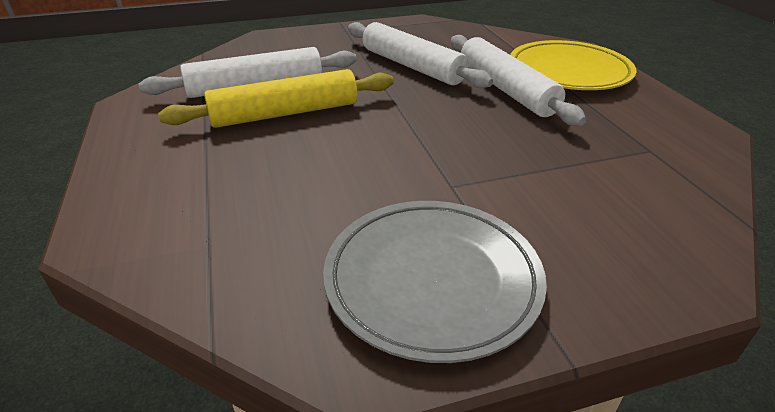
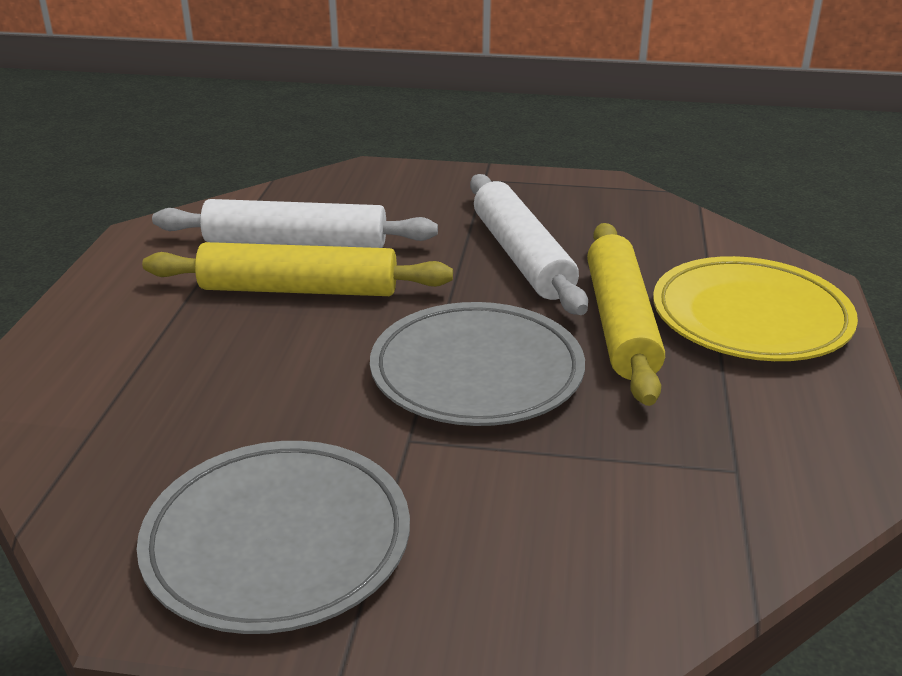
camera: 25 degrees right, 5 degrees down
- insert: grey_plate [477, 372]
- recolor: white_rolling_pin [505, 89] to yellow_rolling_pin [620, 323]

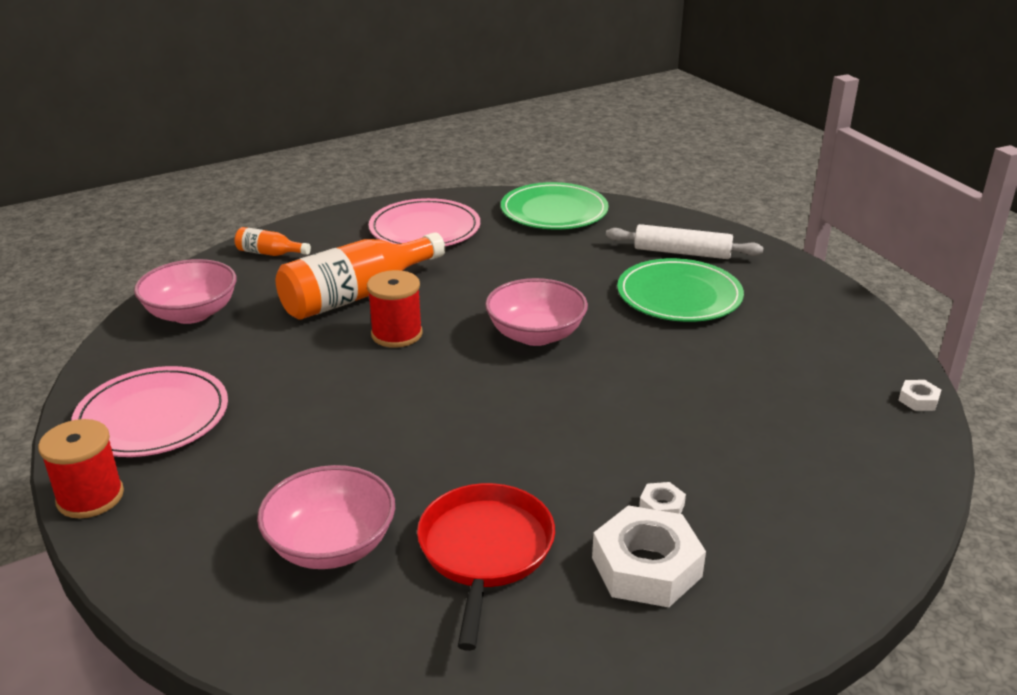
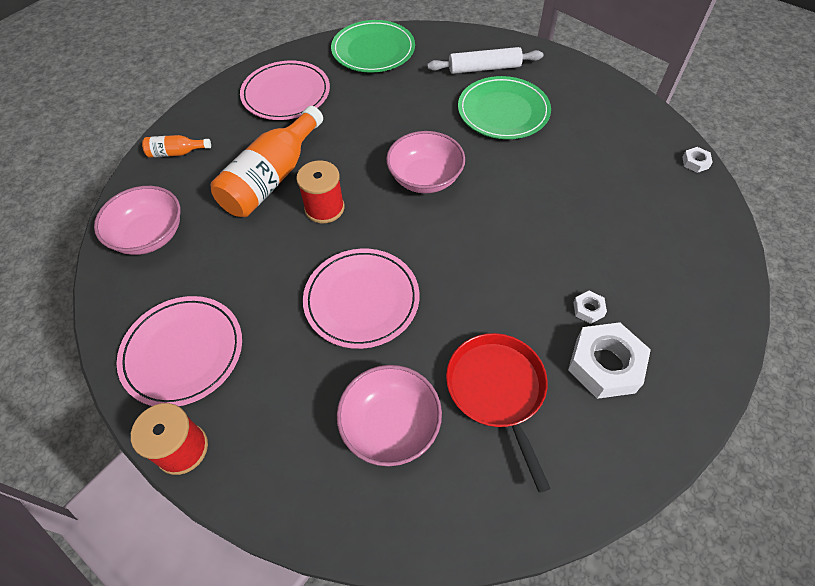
camera: 20 degrees left, 25 degrees up
- insert: pink_plate [361, 300]

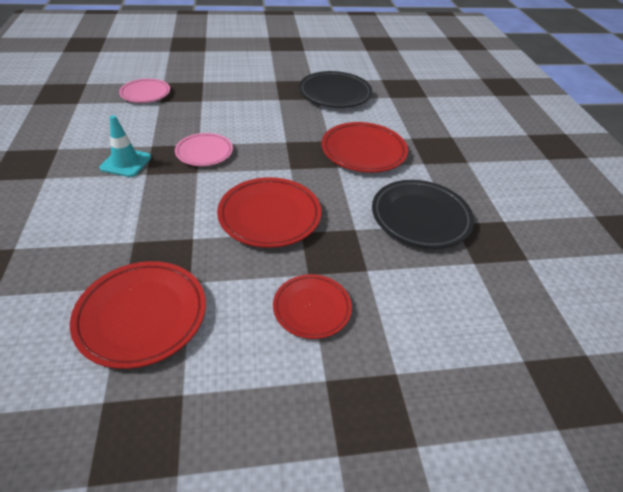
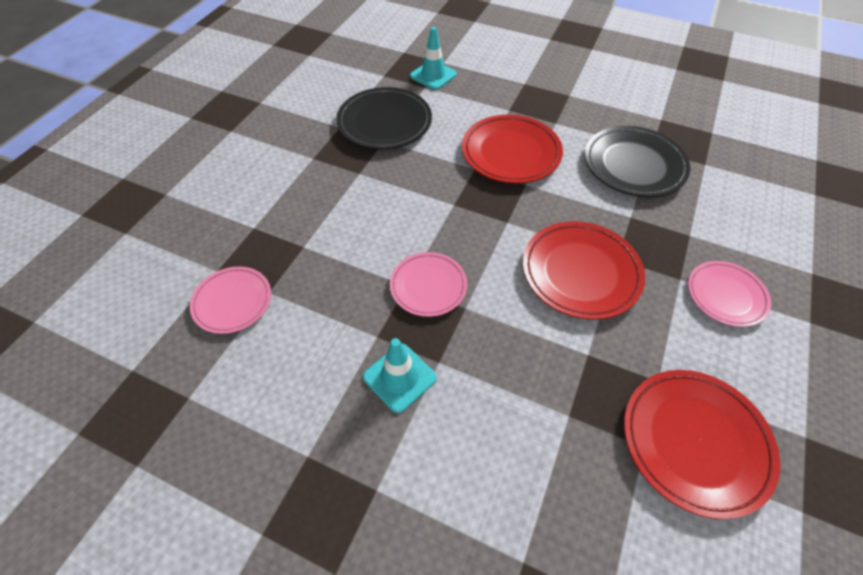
camera: 55 degrees left, 10 degrees up
- insert: turquoise_traffic_cone [433, 75]
- recolor: red_plate [312, 308] to pink_plate [726, 295]

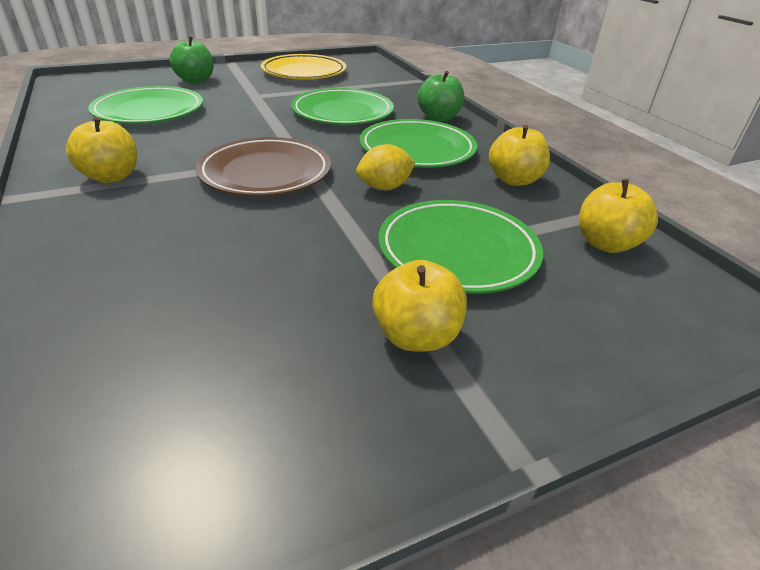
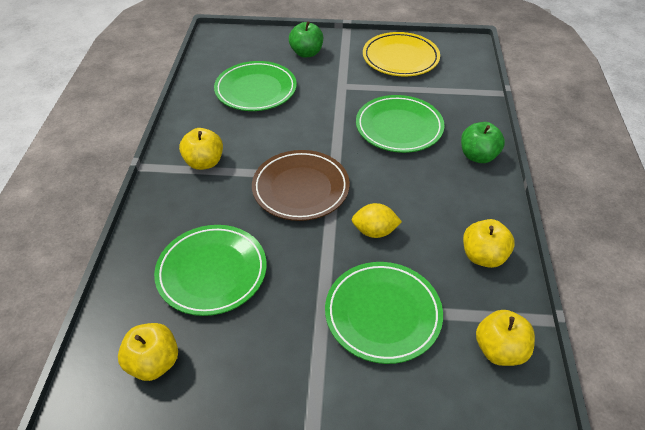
camera: 30 degrees right, 10 degrees up
- move: green_plate [417, 149] to [212, 272]
- move: yellow_apple [416, 336] to [154, 363]

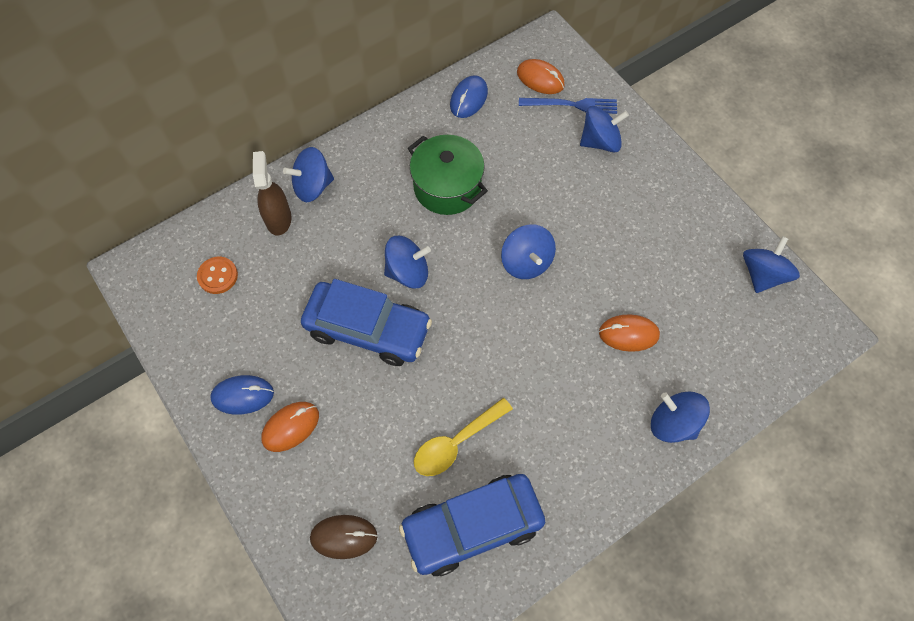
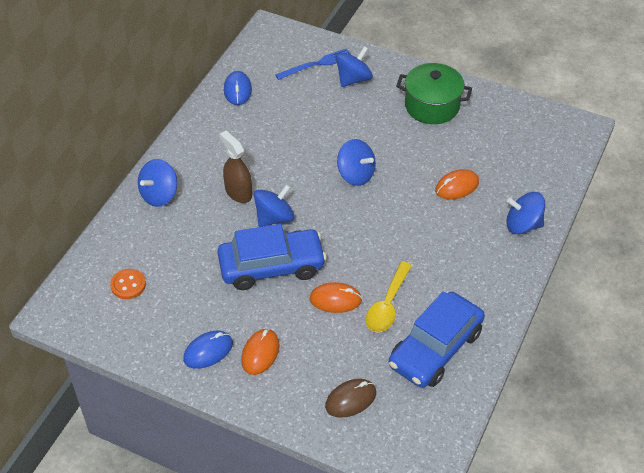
camera: 30 degrees left, 15 degrees down
- delete: blue_spinning_top [762, 275]
- move: brown_spray_bottle [278, 218] to [238, 192]
- move: green_pot [447, 187] to [432, 106]
- move: orange_mouse [540, 79] to [335, 299]

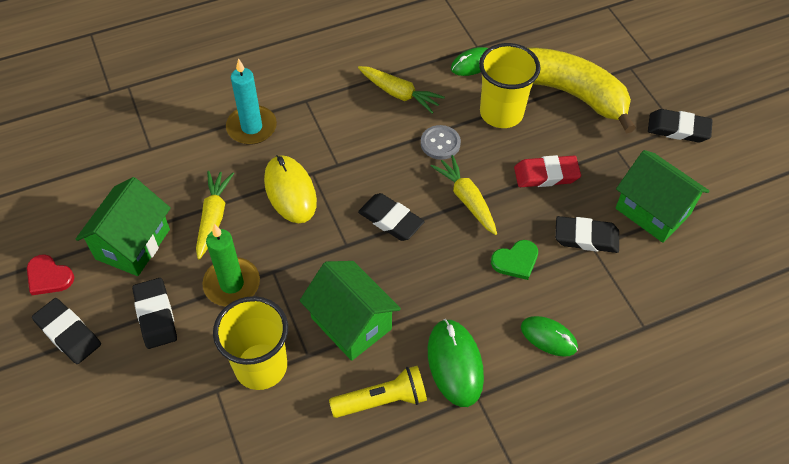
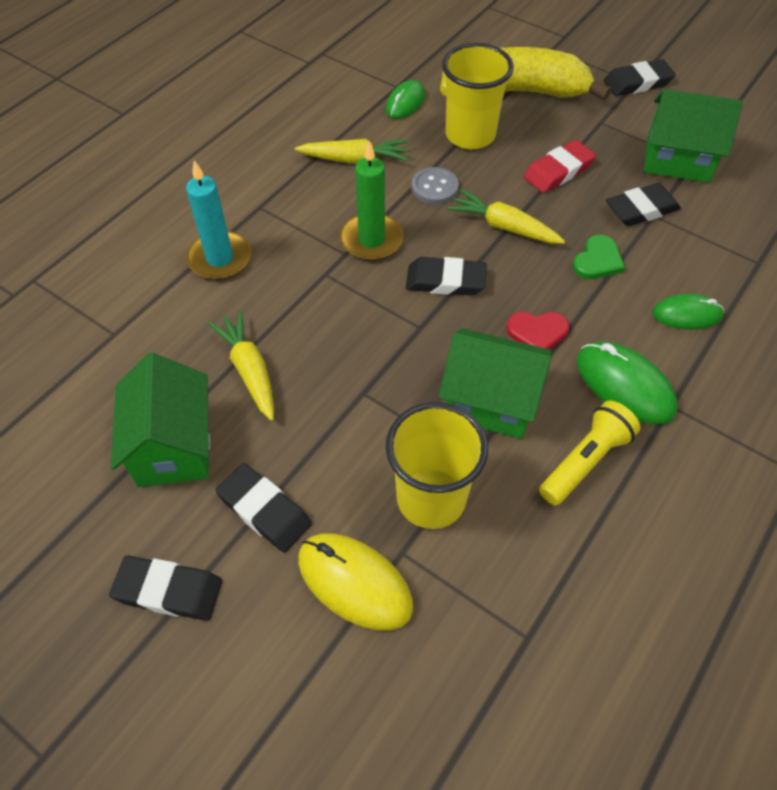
camera: 30 degrees left, 0 degrees up
- move: red_heart [48, 277] to [537, 332]
- move: green_candle [232, 284] to [371, 240]
- move: yellow_mouse [290, 191] to [354, 582]

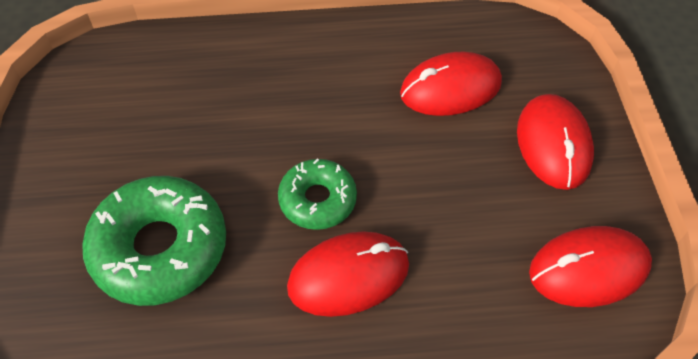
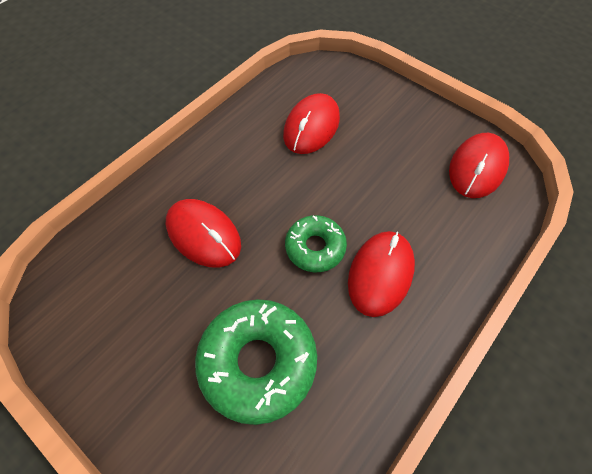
camera: 45 degrees left, 5 degrees up
- move: red_mouse [553, 144] to [203, 234]

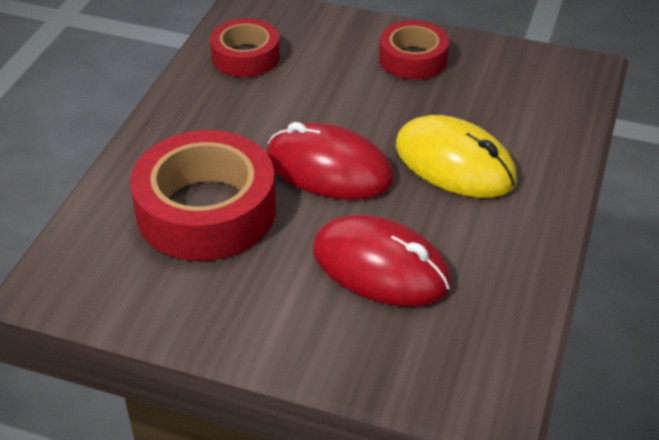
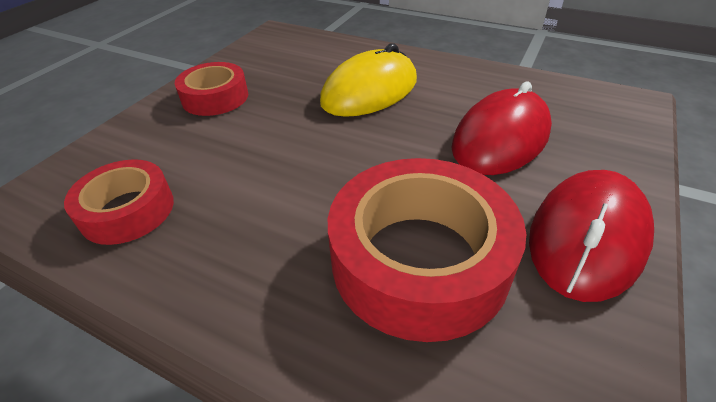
camera: 80 degrees left, 0 degrees up
- move: red_mouse [329, 168] to [587, 237]

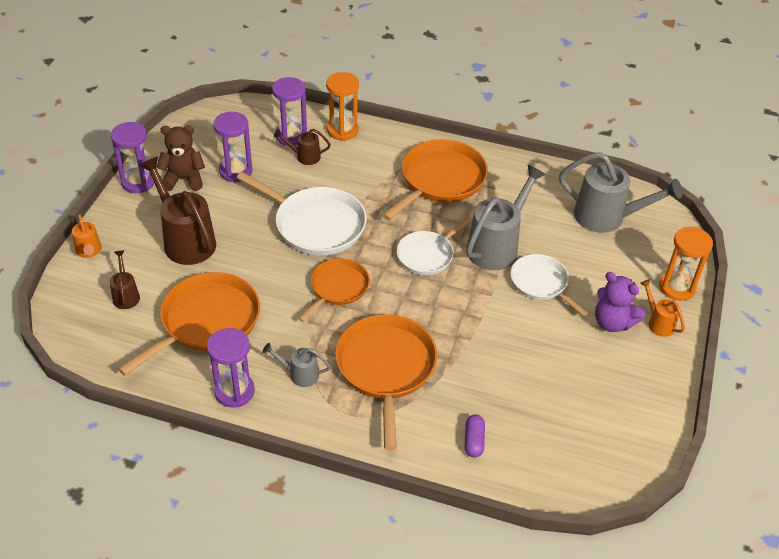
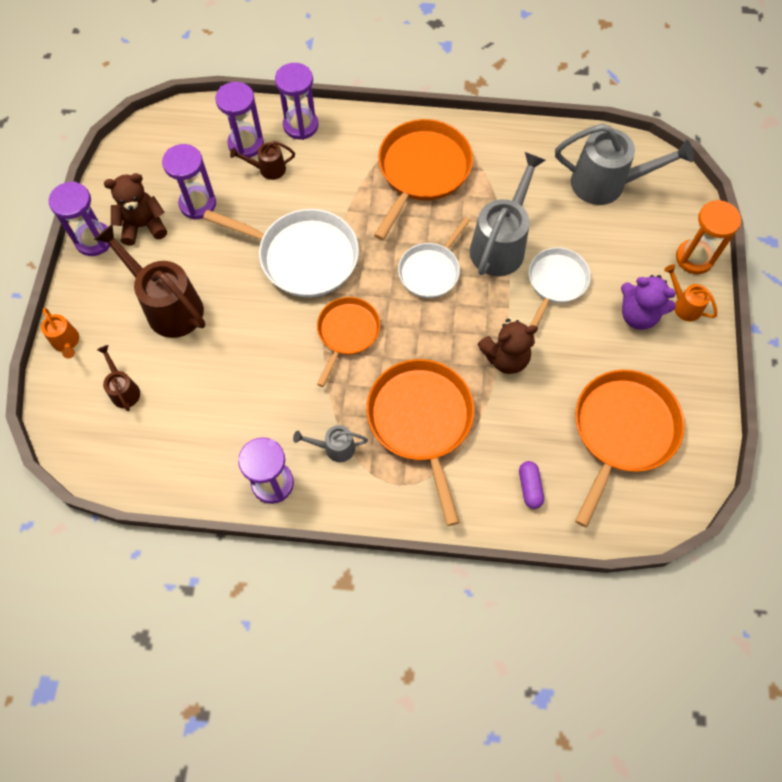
camera: 10 degrees left, 20 degrees up
- insert: brown_teddy_bear [505, 358]
- move: orange_pan [206, 322] to [622, 430]
- recolor: orange_hourglass [342, 130] to purple_hourglass [300, 125]
- rotate: white_pan [541, 283] = [556, 282] 75 degrees clockwise

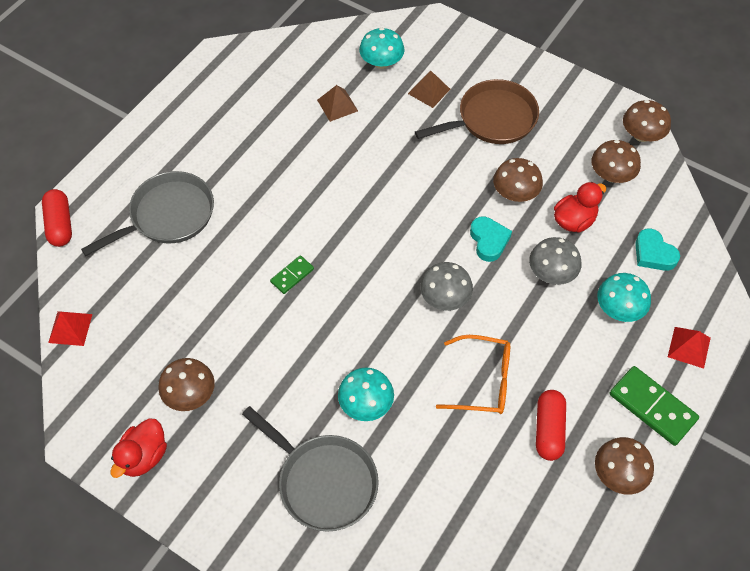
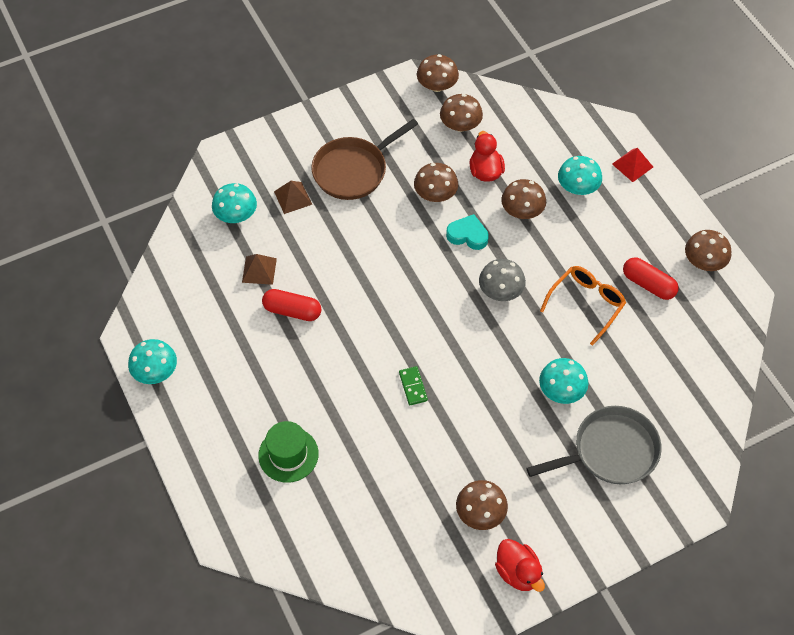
camera: 60 degrees left, 0 degrees up
- delete: red_pyramid [70, 328]
- delete: green_domino [652, 407]
- delete: turquoise_heart [653, 254]
- insert: turquoise_mushroom [155, 371]
- move: red_capsule [60, 224] to [292, 311]
- replace: grey_pan [168, 216] to green_hat [288, 454]
- recolor: grey_mushroom [551, 273] to brown_mushroom [522, 211]
- rotate: brown_pan [492, 119] = [353, 170] 135 degrees counterclockwise

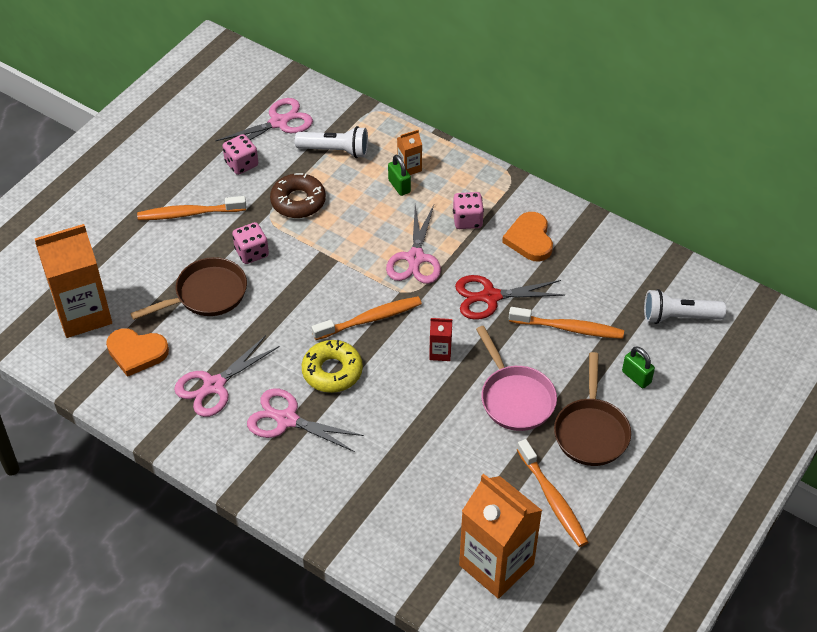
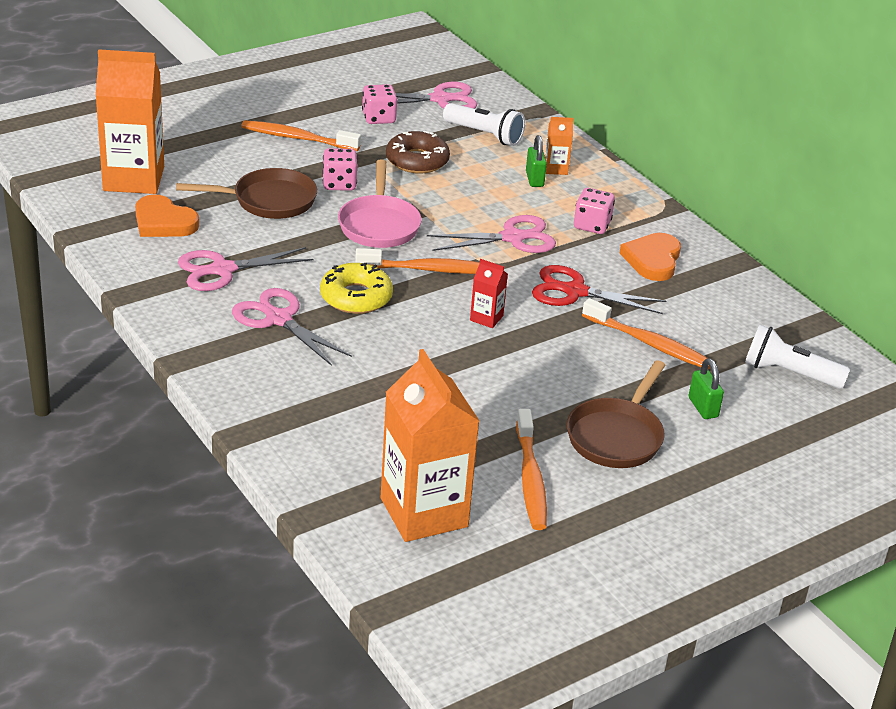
camera: 20 degrees right, 15 degrees down
- move: pink_pan [515, 398] to [379, 224]
- rotate: pink_scissors [415, 258] = [512, 238] 135 degrees counterclockwise

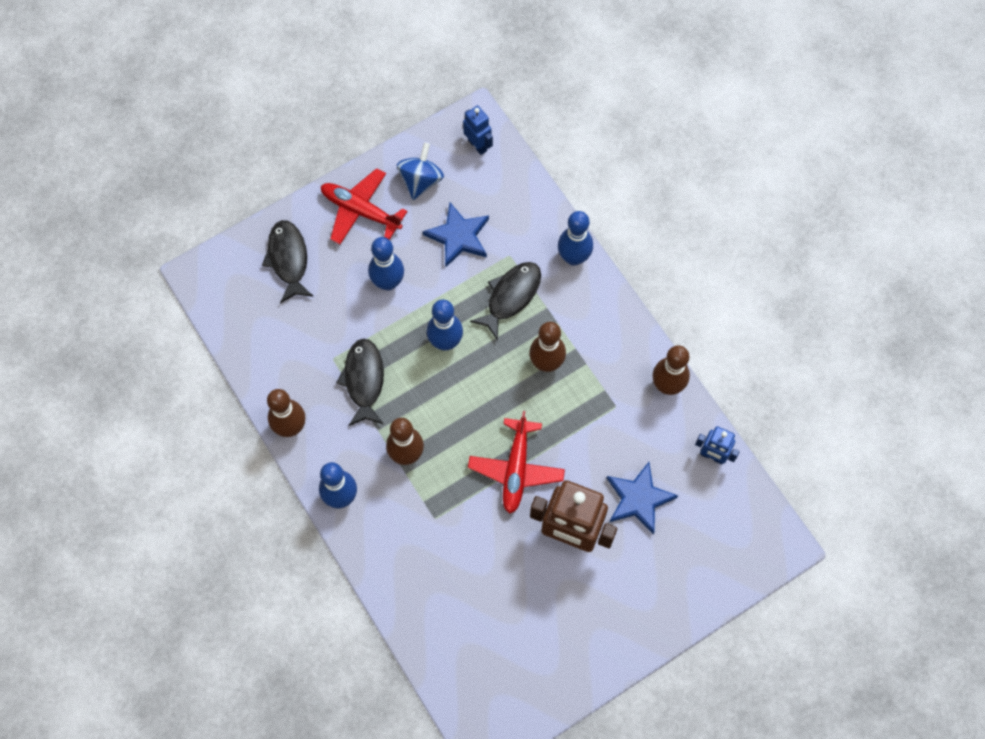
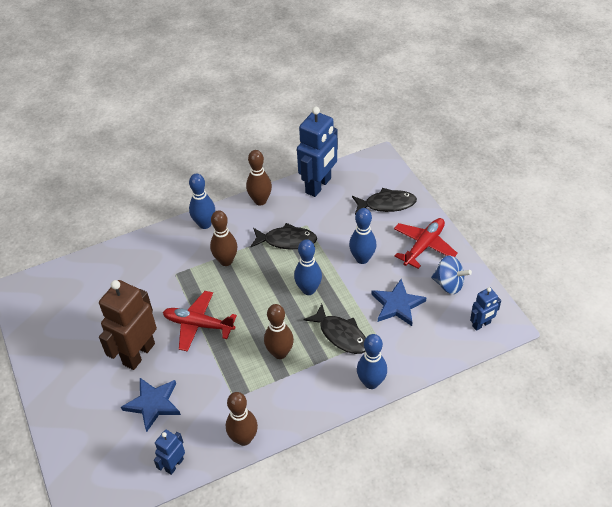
camera: 100 degrees right, 20 degrees down
- insert: blue_robot [319, 186]

